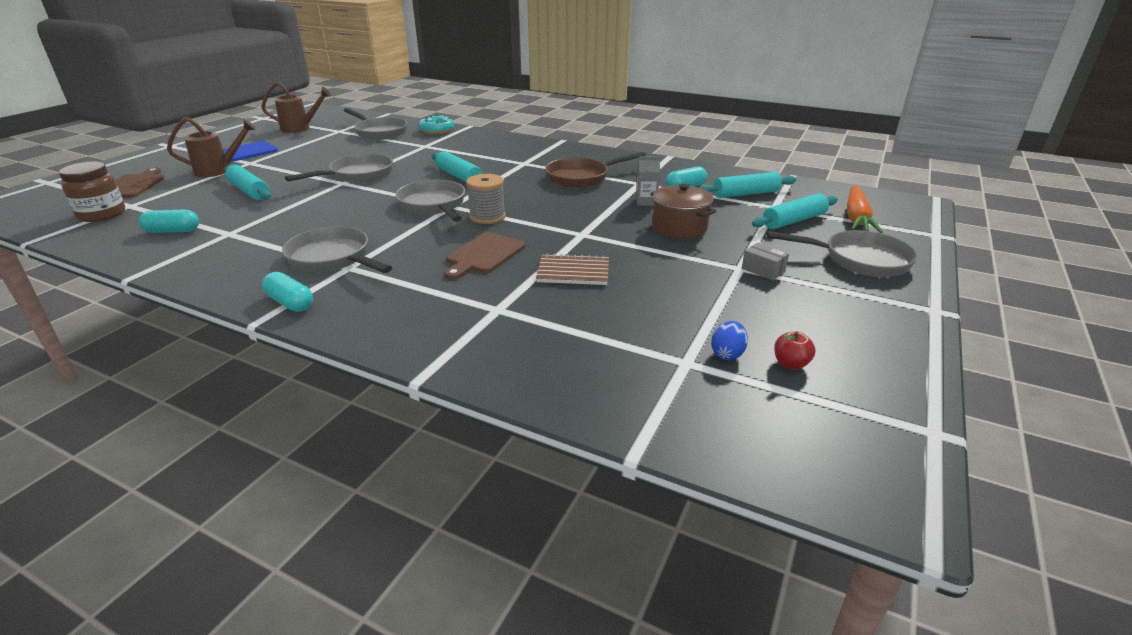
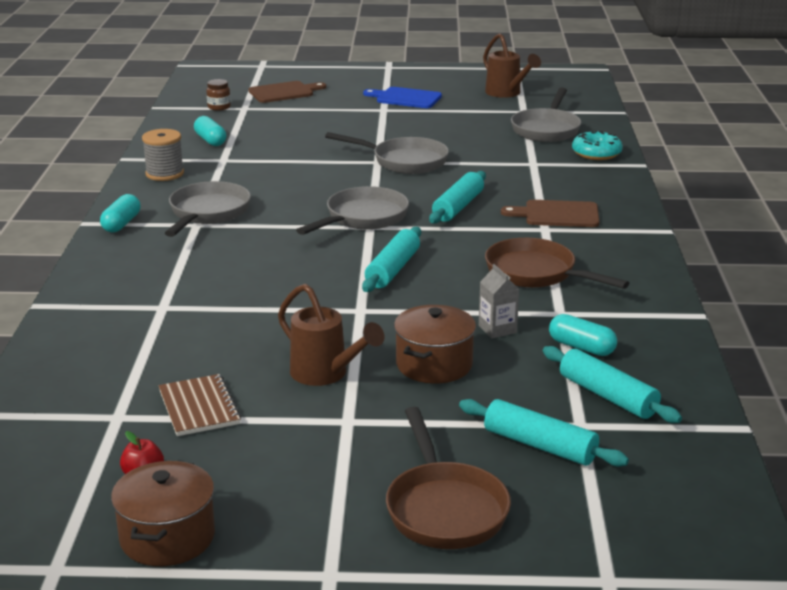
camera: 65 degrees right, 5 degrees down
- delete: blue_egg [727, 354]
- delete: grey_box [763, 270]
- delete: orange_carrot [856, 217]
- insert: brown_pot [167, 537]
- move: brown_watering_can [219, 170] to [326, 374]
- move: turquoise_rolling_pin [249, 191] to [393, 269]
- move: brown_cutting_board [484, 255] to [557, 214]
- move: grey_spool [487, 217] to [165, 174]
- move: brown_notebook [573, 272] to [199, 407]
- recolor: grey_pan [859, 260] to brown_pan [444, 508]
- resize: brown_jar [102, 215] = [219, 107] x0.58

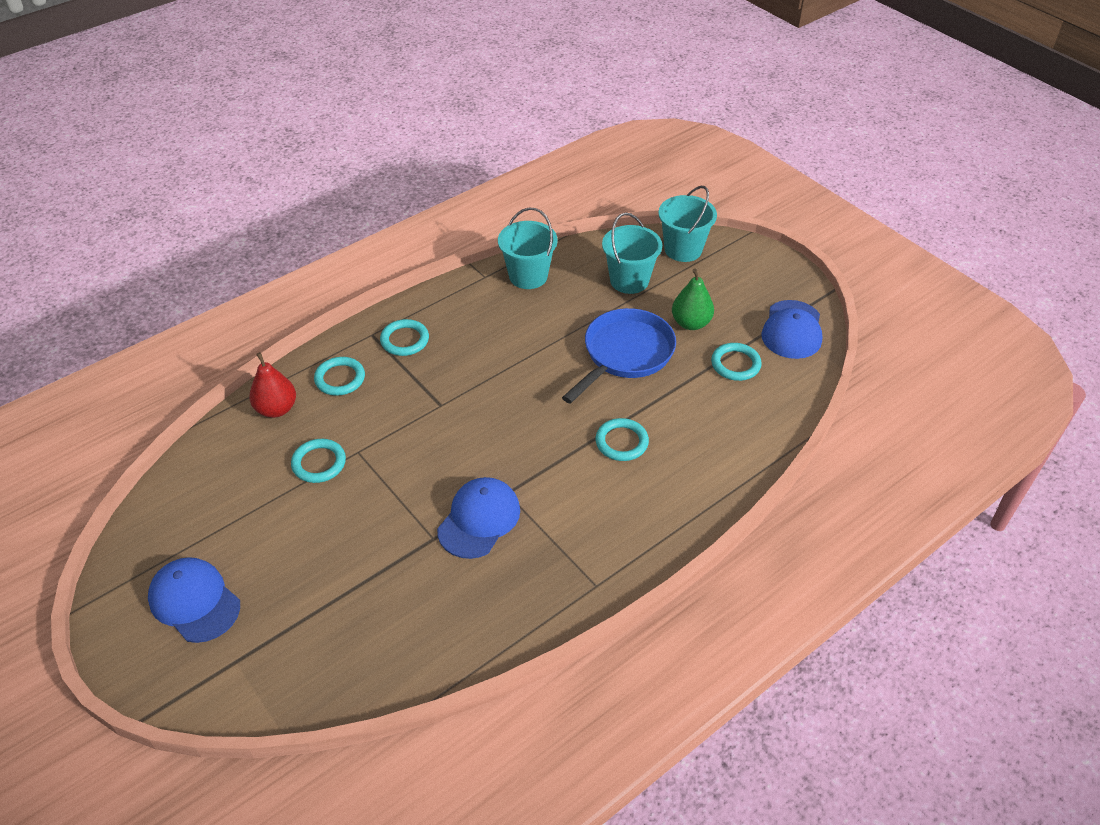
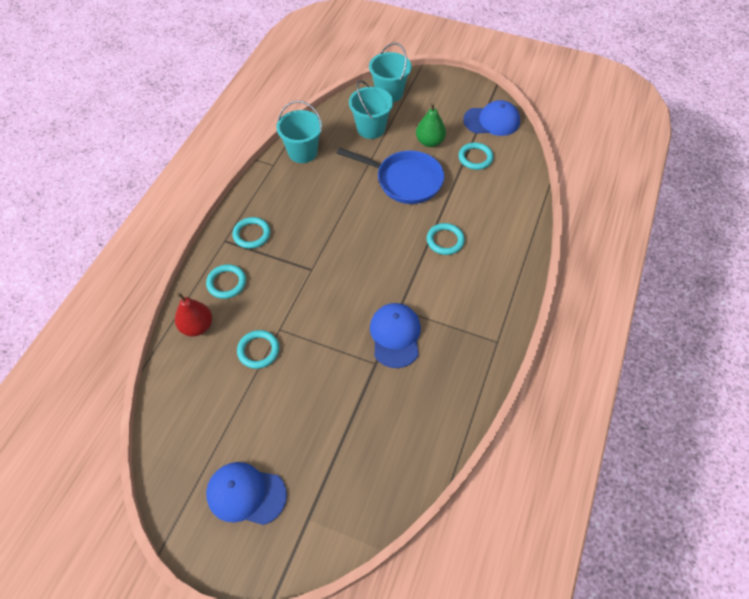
camera: 30 degrees left, 10 degrees up
- rotate: blue_pan [625, 354] = [405, 180] 105 degrees clockwise
- rotate: blue_cap [792, 330] = [492, 121] 75 degrees counterclockwise

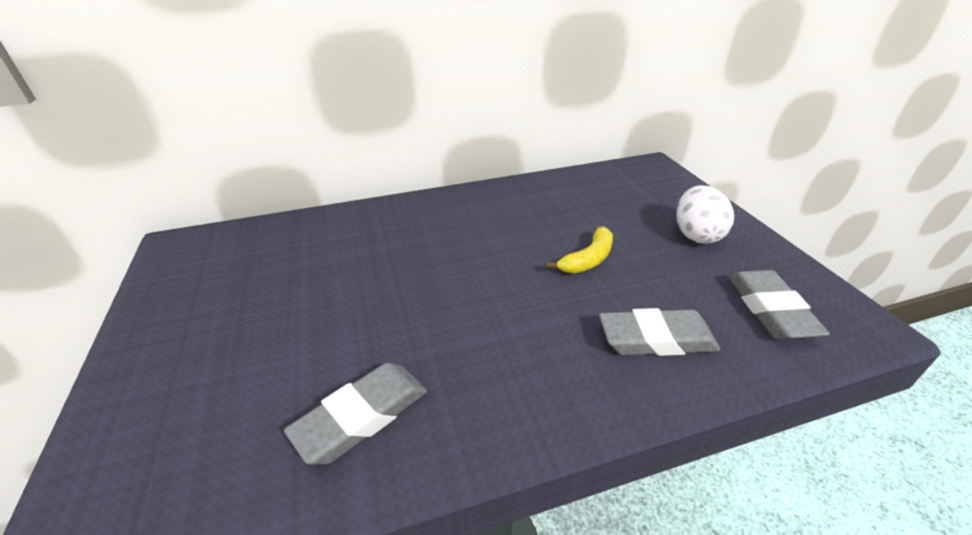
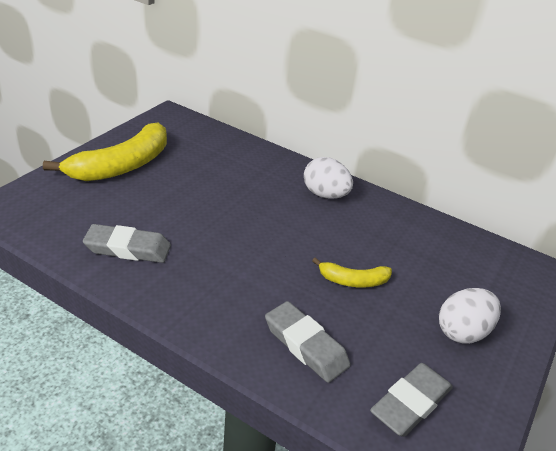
camera: 45 degrees right, 0 degrees up
- insert: yellow_banana [122, 165]
- insert: white_egg [325, 195]

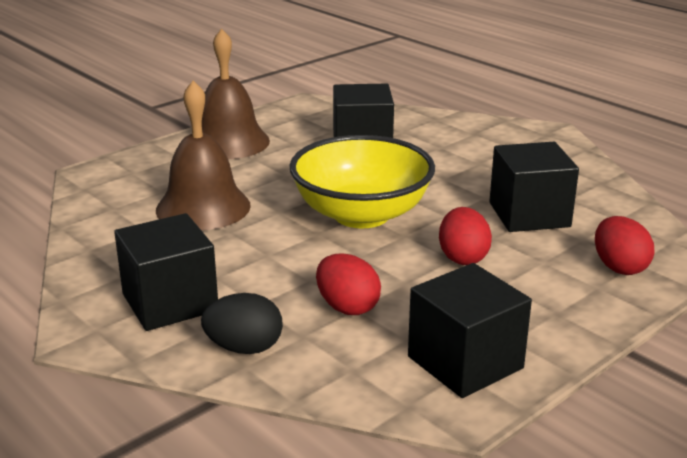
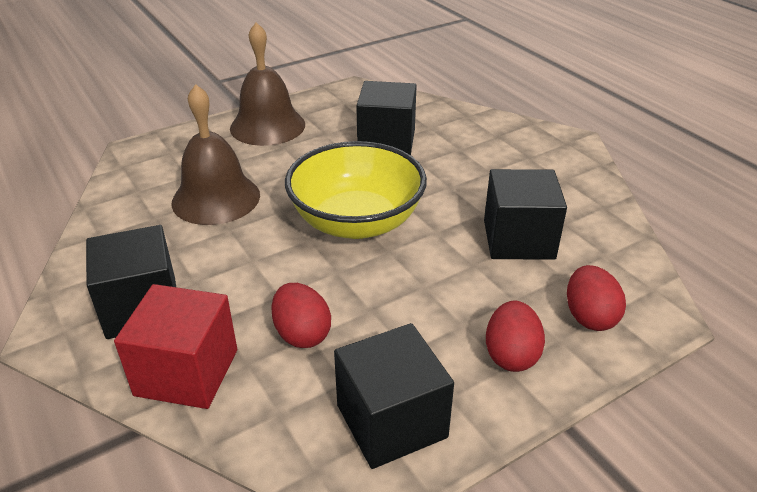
camera: 10 degrees right, 10 degrees up
- move: red_egg [463, 257] to [511, 355]
- replace: black_egg [244, 348] to red_cube [187, 372]

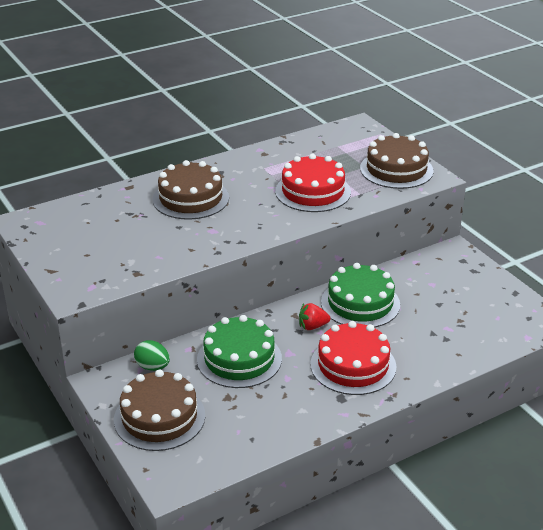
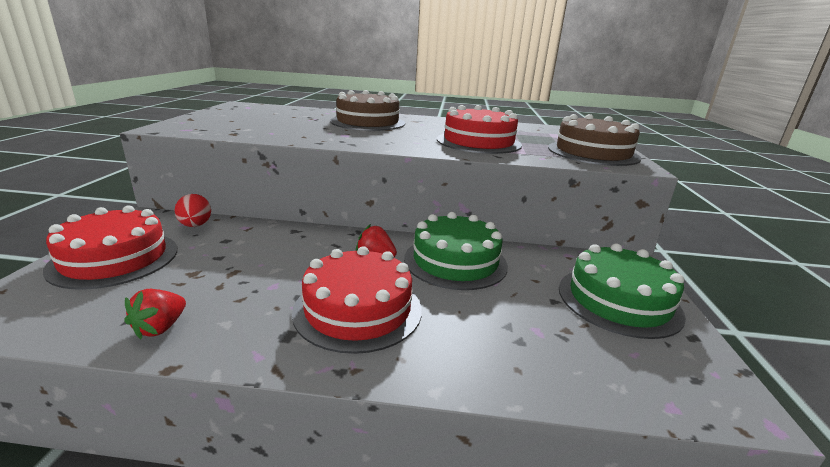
camera: 35 degrees right, 10 degrees down
- insert: red_strawberry [160, 328]
- move: green_cake [239, 359] to [618, 300]
- recolor: brown_cake [159, 417] to red_cake [114, 258]
- recolor: green_egg [153, 367] to red_egg [195, 225]

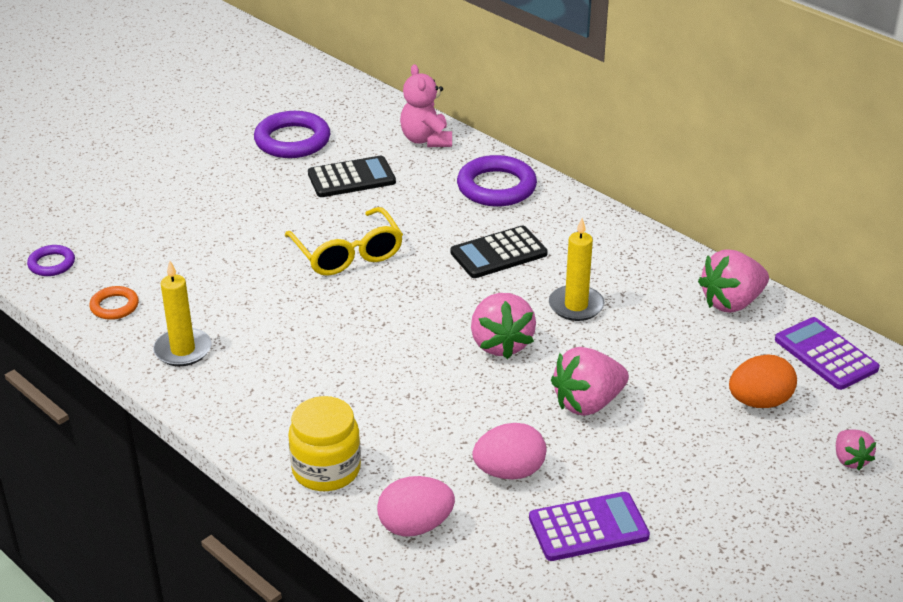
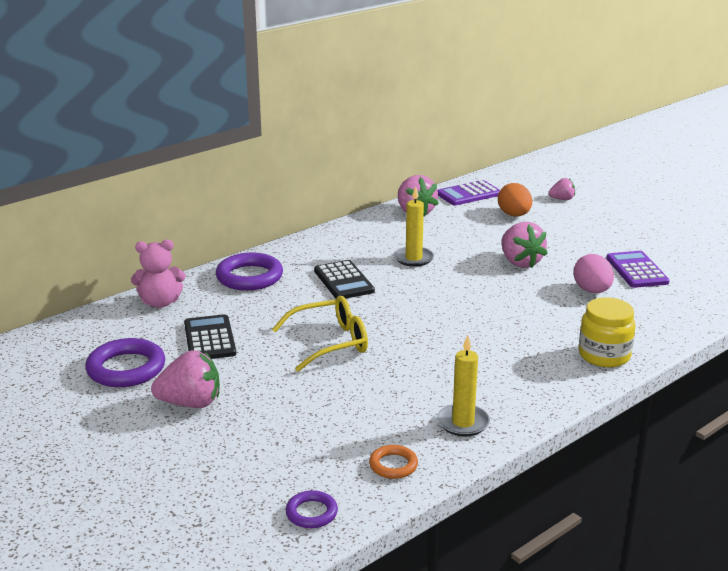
camera: 85 degrees left, 10 degrees down
- delete: pink_egg [415, 526]
- move: pink_strawberry [500, 344] to [190, 403]

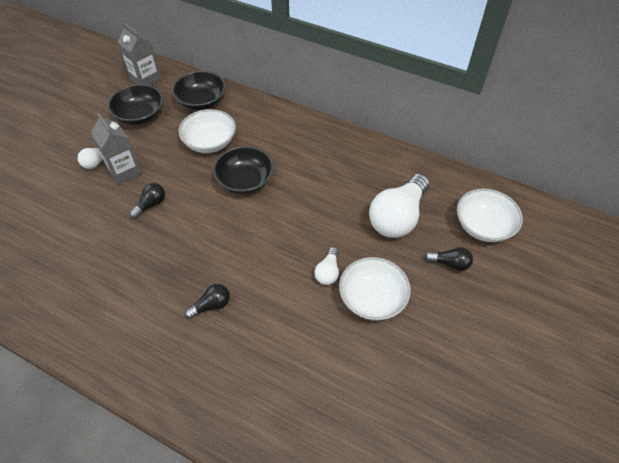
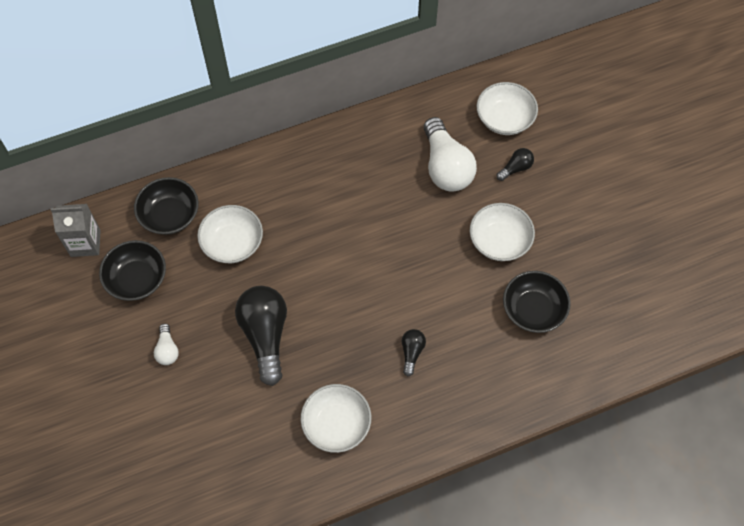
camera: 50 degrees left, 10 degrees up
- delete: grey_carton [124, 171]
- delete: white_light_bulb [328, 272]
- insert: white_bowl [336, 424]
- move: black_bowl [245, 181] to [533, 310]
- resize: black_light_bulb [151, 205] = [265, 335] x2.11

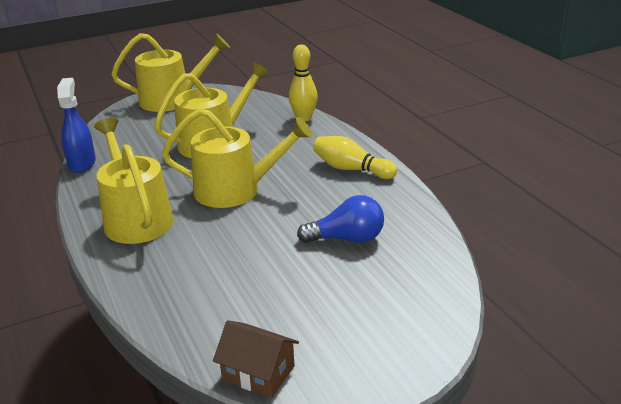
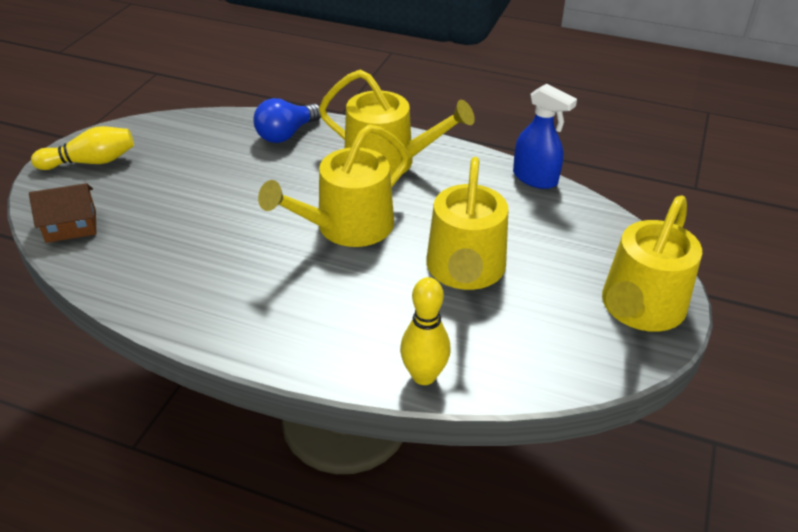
camera: 135 degrees right, 10 degrees up
- move: brown_house [258, 372] to [71, 226]
- move: blue_light_bulb [347, 239] to [286, 134]
- move: yellow_bowling_pin [351, 169] to [90, 162]

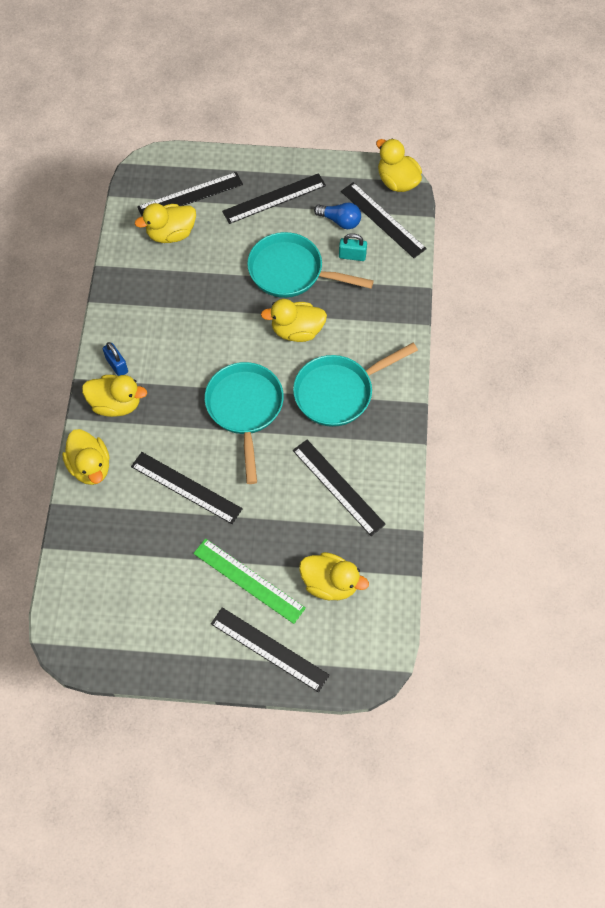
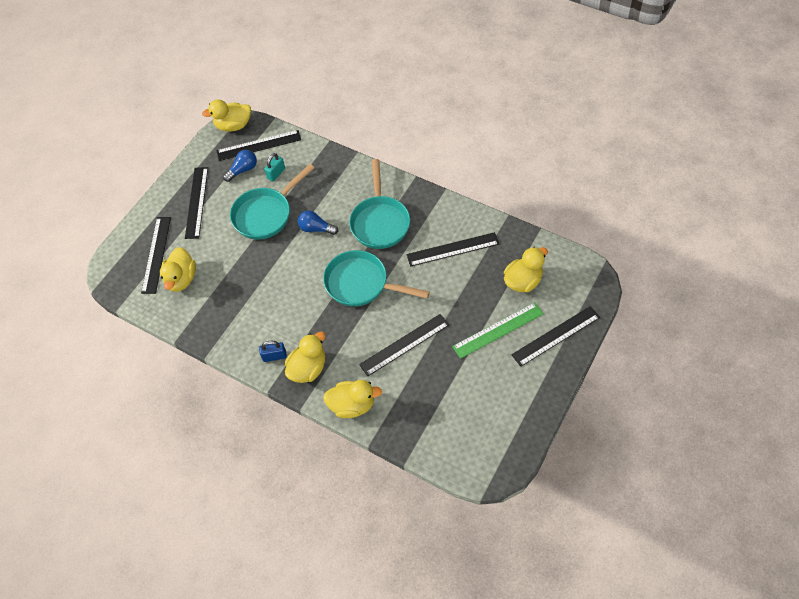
camera: 60 degrees left, 5 degrees down
- replace: yellow_duck [297, 331] to blue_light_bulb [316, 228]

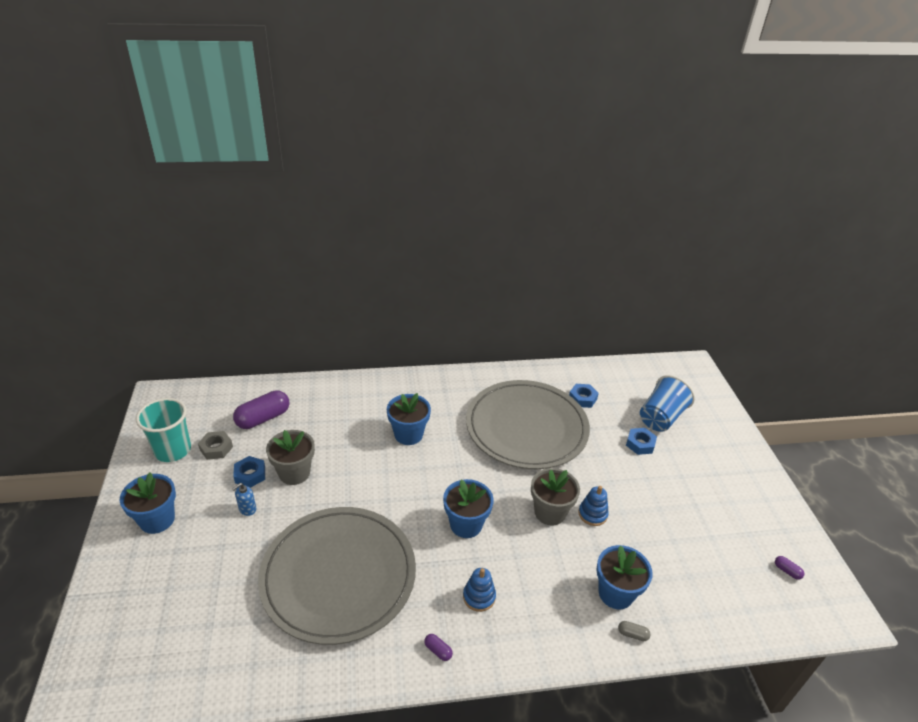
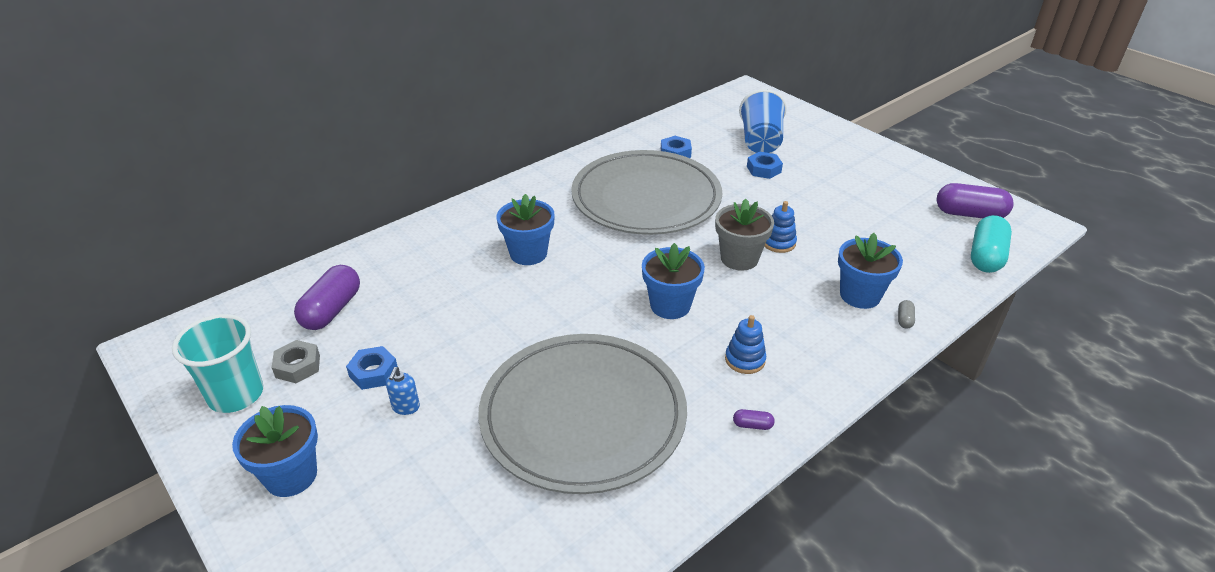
camera: 30 degrees left, 0 degrees up
- delete: grey_flower_pot [294, 473]
- insert: turquoise_capsule [986, 256]
- rotate: grey_capsule [632, 634] = [904, 320] 60 degrees counterclockwise
- resize: purple_capsule [787, 571] = [969, 214] x2.35

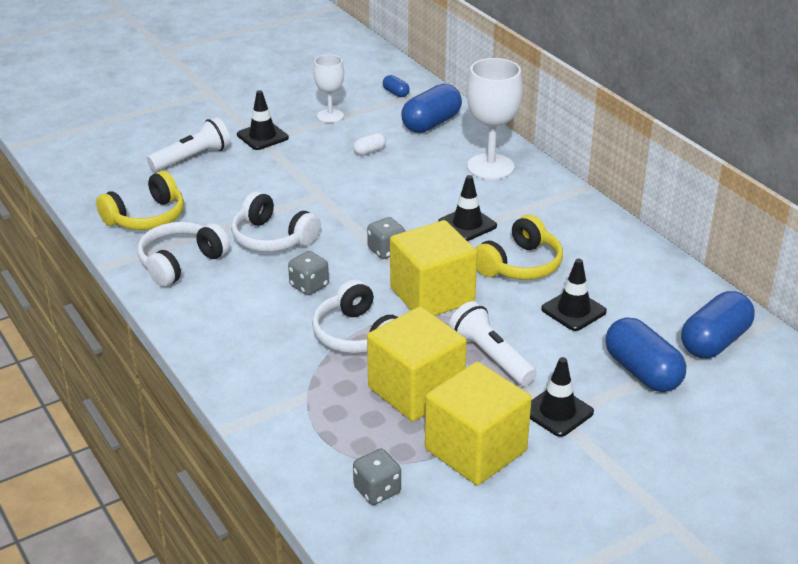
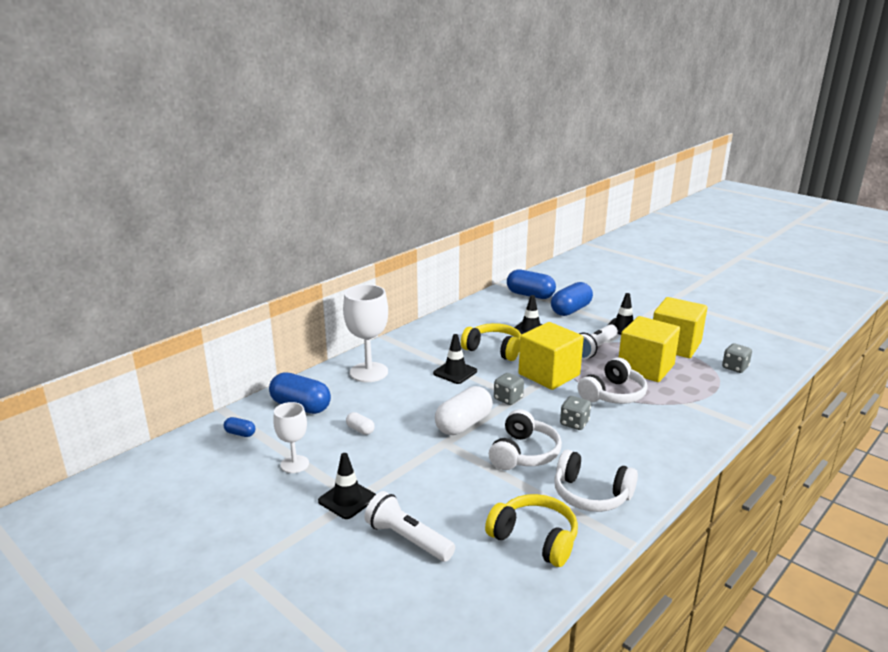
camera: 105 degrees left, 10 degrees down
- insert: white_capsule [463, 424]
- rotate: blue_capsule [396, 93] = [240, 433] 75 degrees clockwise

